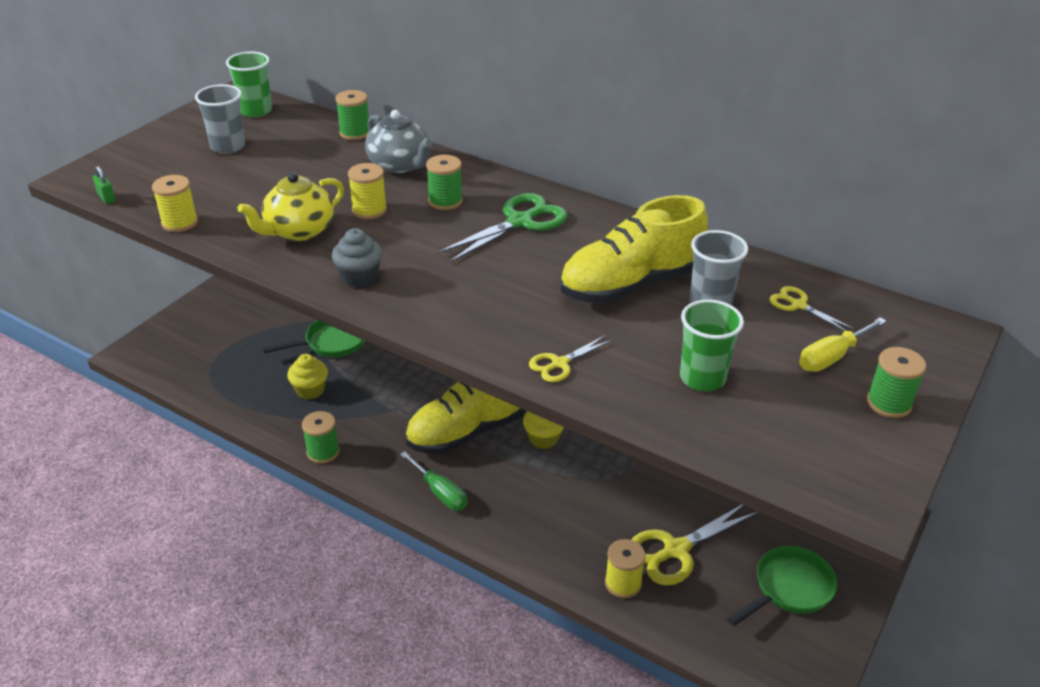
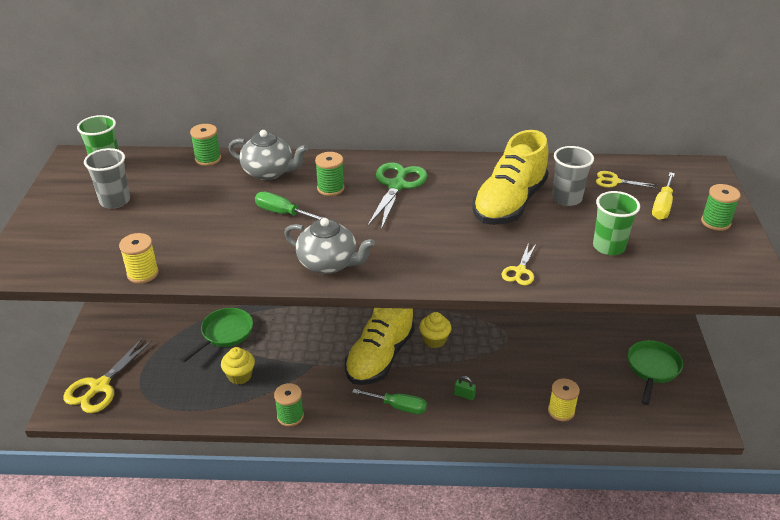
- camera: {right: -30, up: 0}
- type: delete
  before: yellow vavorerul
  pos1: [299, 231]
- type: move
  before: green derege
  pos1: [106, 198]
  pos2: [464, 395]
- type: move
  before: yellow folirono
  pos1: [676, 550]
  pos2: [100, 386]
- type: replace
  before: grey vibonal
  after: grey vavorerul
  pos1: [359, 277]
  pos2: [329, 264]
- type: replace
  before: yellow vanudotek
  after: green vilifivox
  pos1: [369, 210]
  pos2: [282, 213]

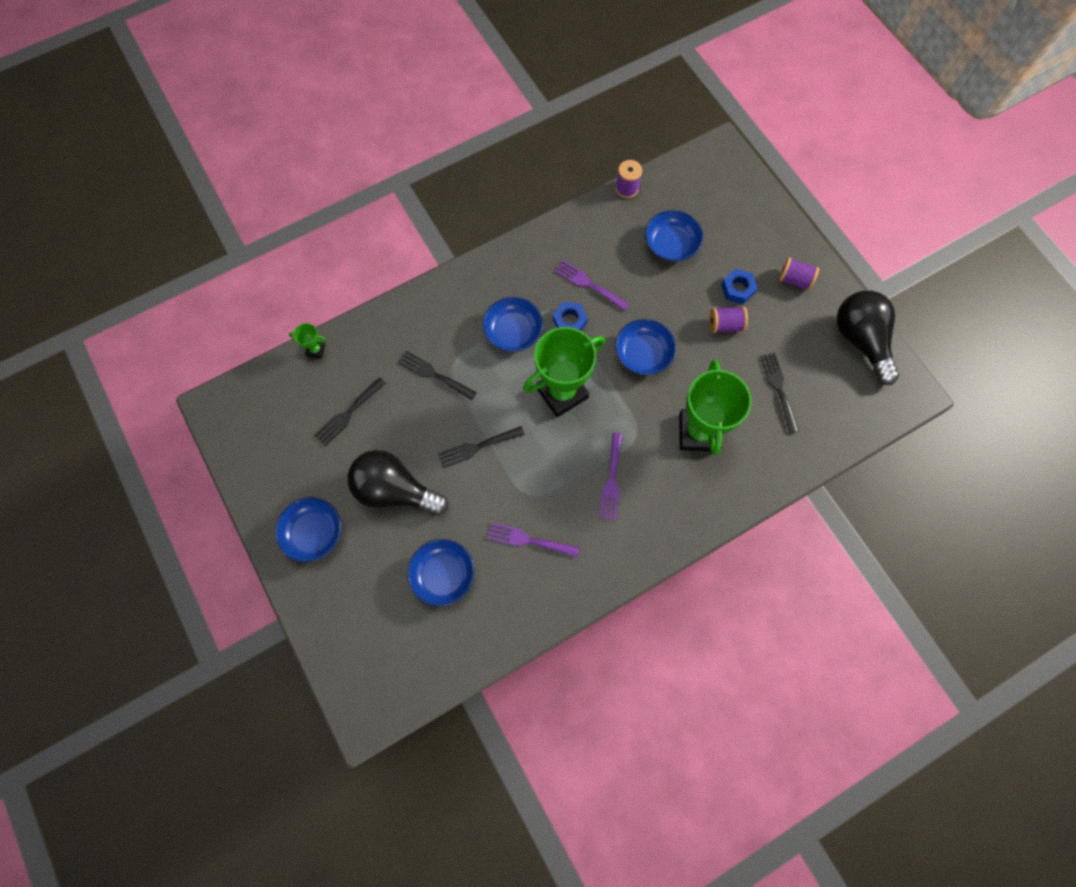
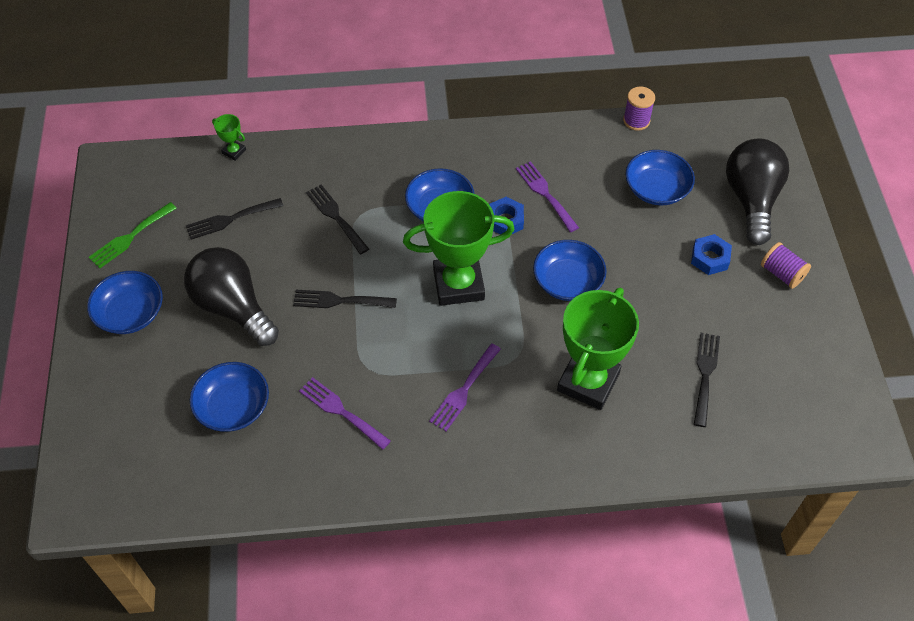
- camera: {right: 25, up: -15}
- type: delete
  before: purple vanudotek
  pos1: [725, 325]
- type: insert
  after: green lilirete
  pos2: [130, 237]
- type: move
  before: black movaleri
  pos1: [861, 340]
  pos2: [751, 200]

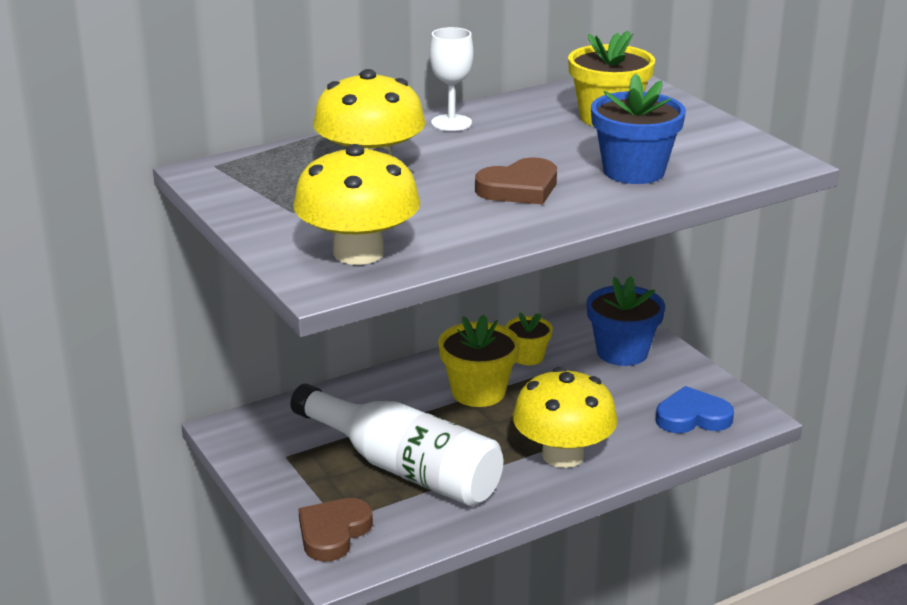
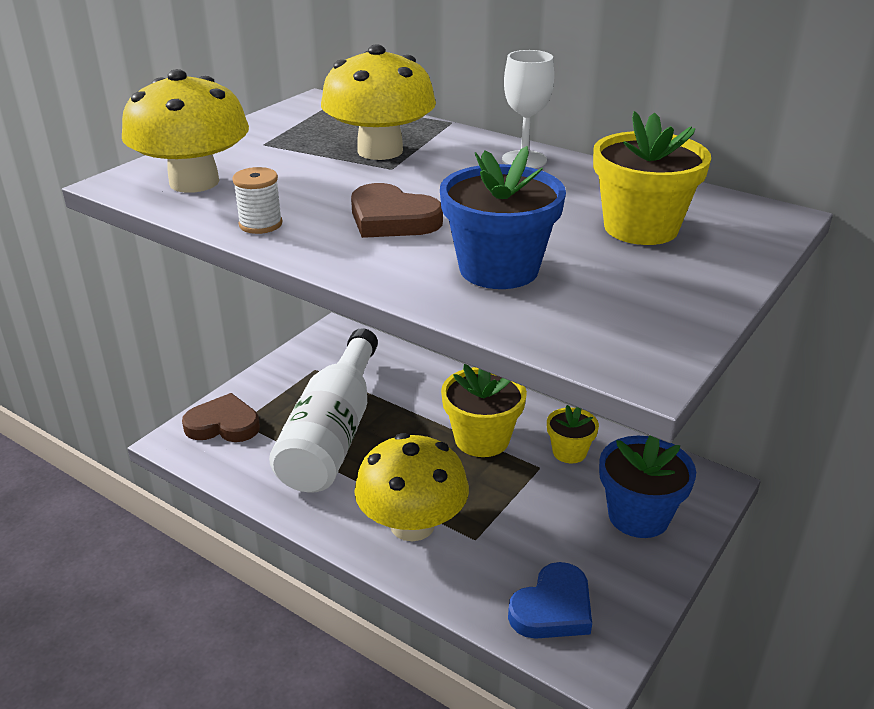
- camera: {right: 65, up: 5}
- type: insert
  after: white vanudotek
  pos2: [260, 224]
- type: rotate
  before: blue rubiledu
  pos1: [692, 417]
  pos2: [553, 608]
  turn: 75

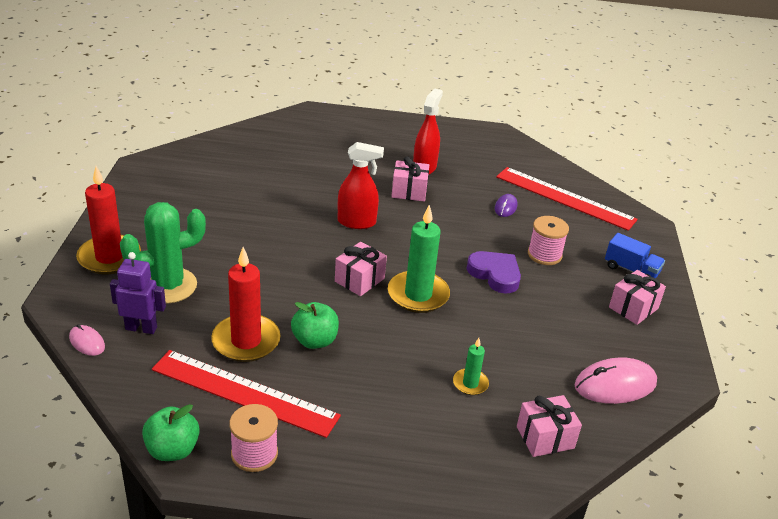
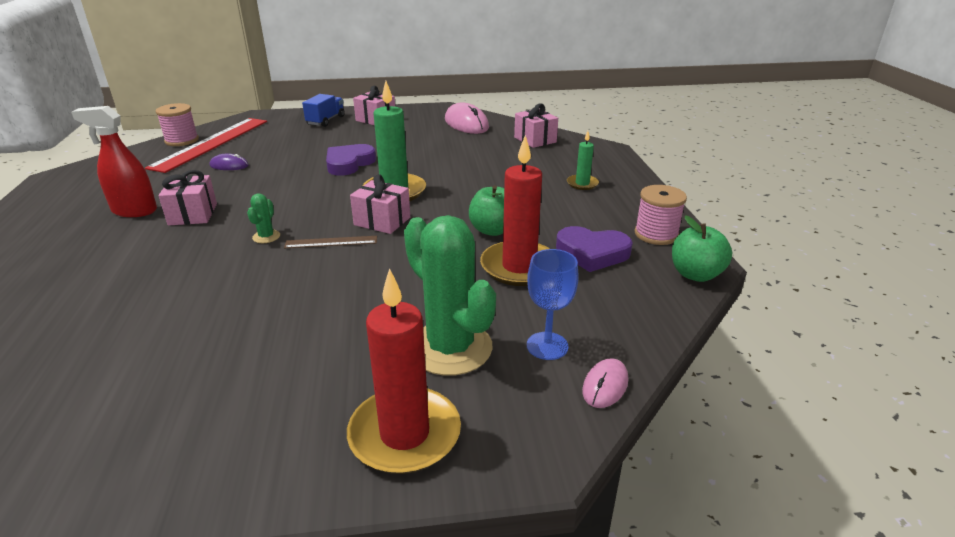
- camera: {right: -100, up: -5}
- type: insert
  after: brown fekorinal
  pos2: [331, 242]
- type: move
  before: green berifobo
  pos1: [470, 383]
  pos2: [582, 184]
- type: move
  before: pink vanudotek
  pos1: [544, 255]
  pos2: [182, 140]
- type: replace
  before: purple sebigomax
  after: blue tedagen
  pos1: [141, 328]
  pos2: [547, 346]
- type: replace
  before: red fekorinal
  after: purple rubiledu
  pos1: [244, 393]
  pos2: [592, 253]
- type: replace
  before: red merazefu
  after: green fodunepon
  pos1: [357, 222]
  pos2: [266, 237]

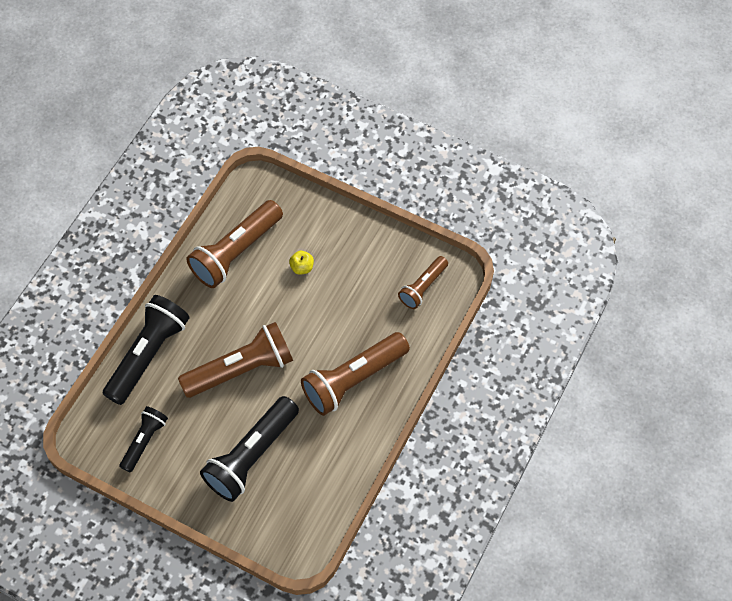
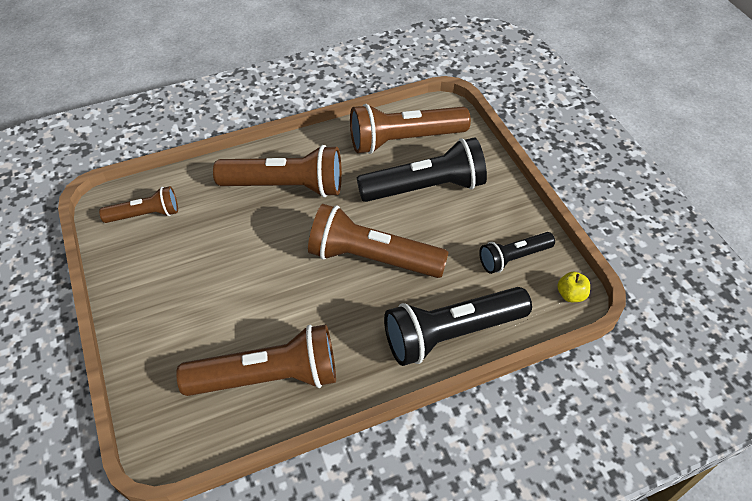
- camera: {right: -140, up: -10}
- type: insert
  after: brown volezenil
  pos2: [404, 140]
- type: move
  before: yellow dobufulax
  pos1: [302, 267]
  pos2: [571, 294]

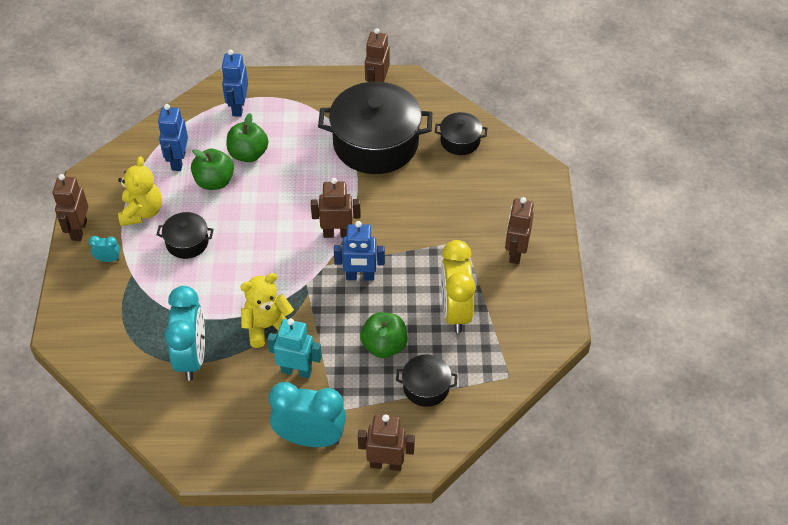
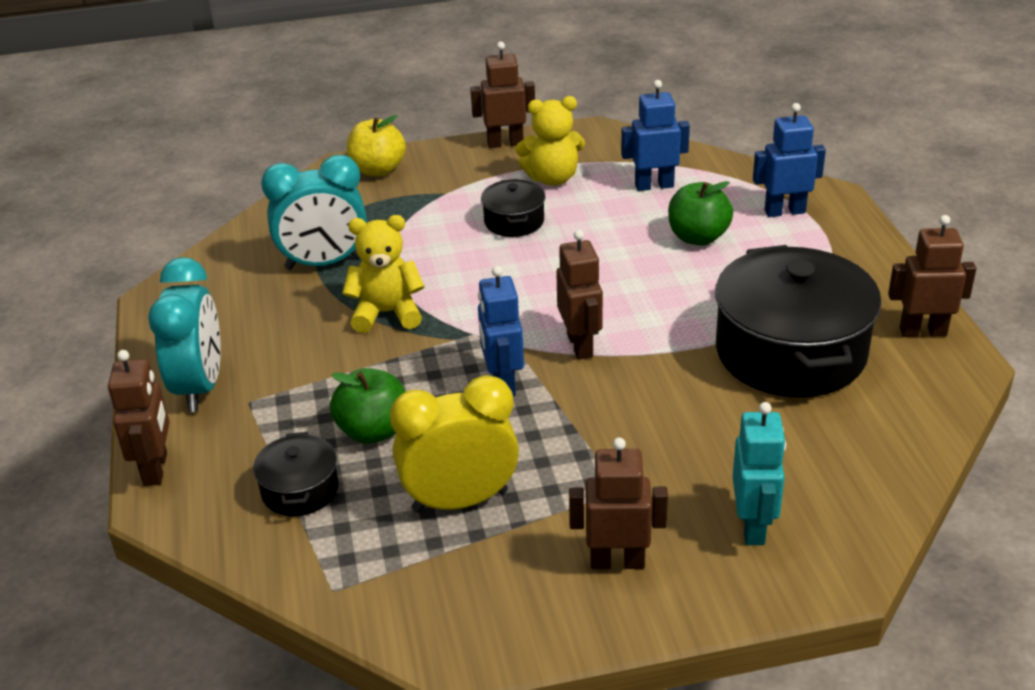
- camera: {right: 80, up: -15}
- type: delete
  before: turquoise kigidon
  pos1: [108, 259]
- type: delete
  before: green dobufulax
  pos1: [214, 182]
- type: delete
  before: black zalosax
  pos1: [460, 141]
- type: insert
  after: yellow dobufulax
  pos2: [378, 170]
- type: move
  before: turquoise sebigomax
  pos1: [296, 371]
  pos2: [753, 526]
- type: rotate
  before: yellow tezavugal
  pos1: [267, 326]
  pos2: [387, 313]
  turn: -60

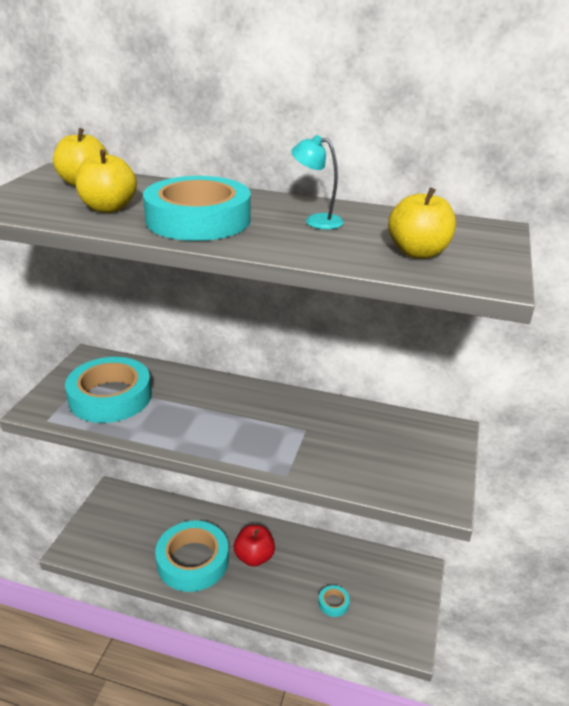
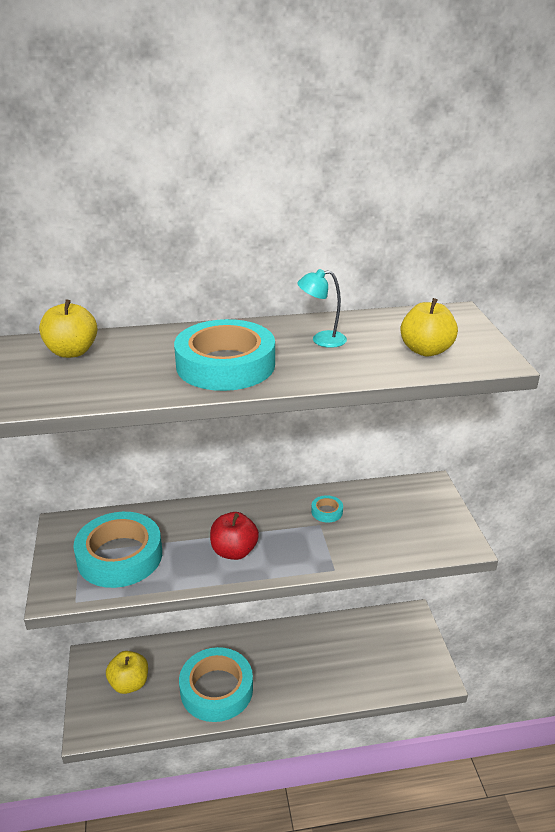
- camera: {right: -25, up: 0}
- type: move
  before: yellow dobufulax
  pos1: [108, 208]
  pos2: [129, 683]
- type: move
  before: red dobufulax
  pos1: [254, 557]
  pos2: [234, 551]
- type: move
  before: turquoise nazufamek
  pos1: [333, 603]
  pos2: [327, 511]

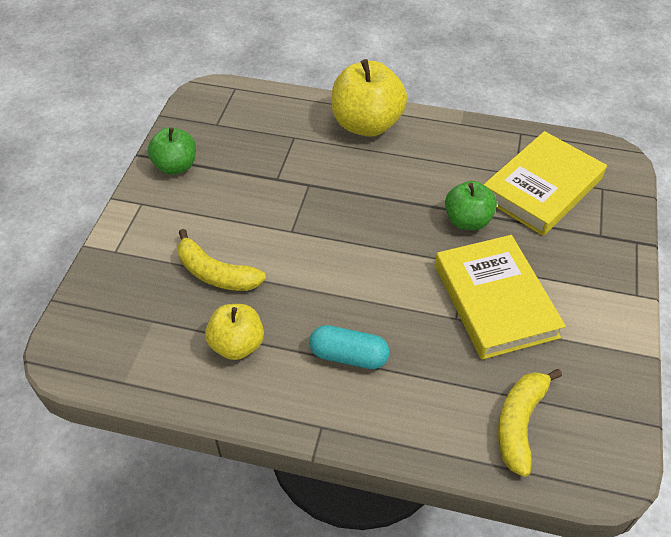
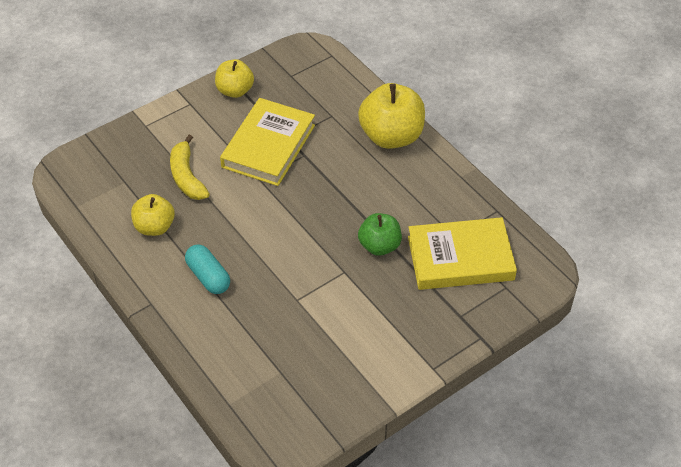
- camera: {right: 40, up: 0}
- type: delete
  before: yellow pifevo
  pos1: [519, 423]
- type: move
  before: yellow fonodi
  pos1: [495, 300]
  pos2: [268, 146]
- type: recolor
  before: green dobufulax
  after: yellow dobufulax
  pos1: [176, 166]
  pos2: [235, 91]

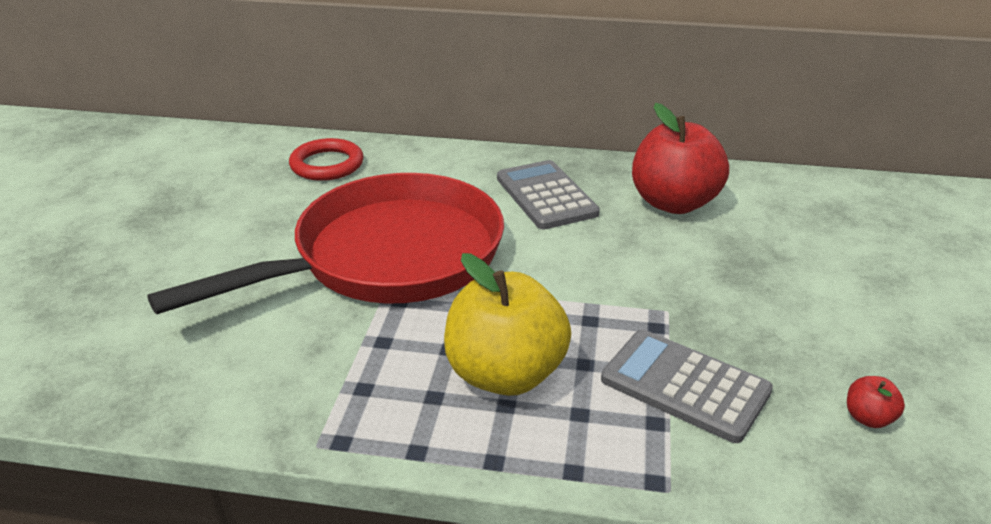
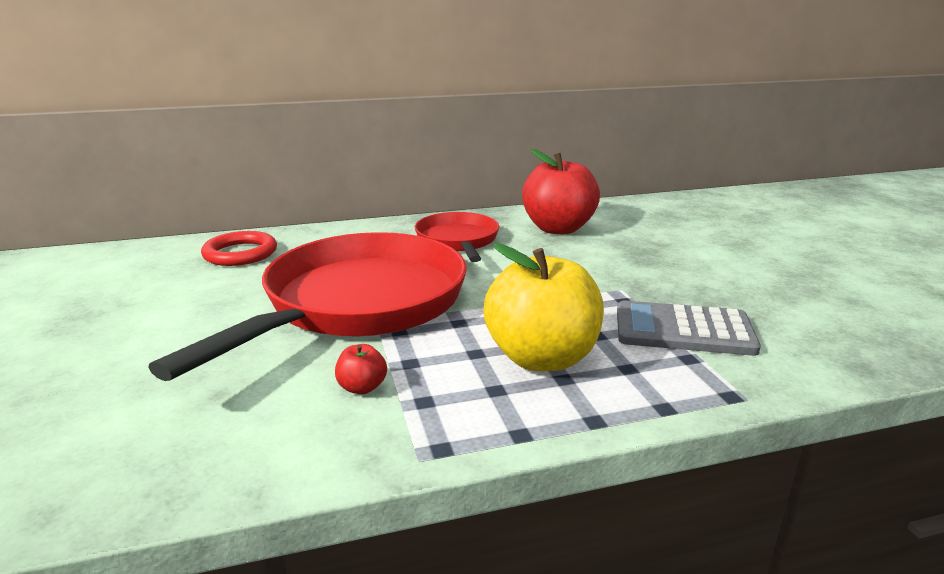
- camera: {right: -25, up: -10}
- type: move
  before: red dobufulax
  pos1: [868, 418]
  pos2: [362, 387]
- type: replace
  before: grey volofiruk
  after: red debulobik
  pos1: [546, 196]
  pos2: [458, 241]

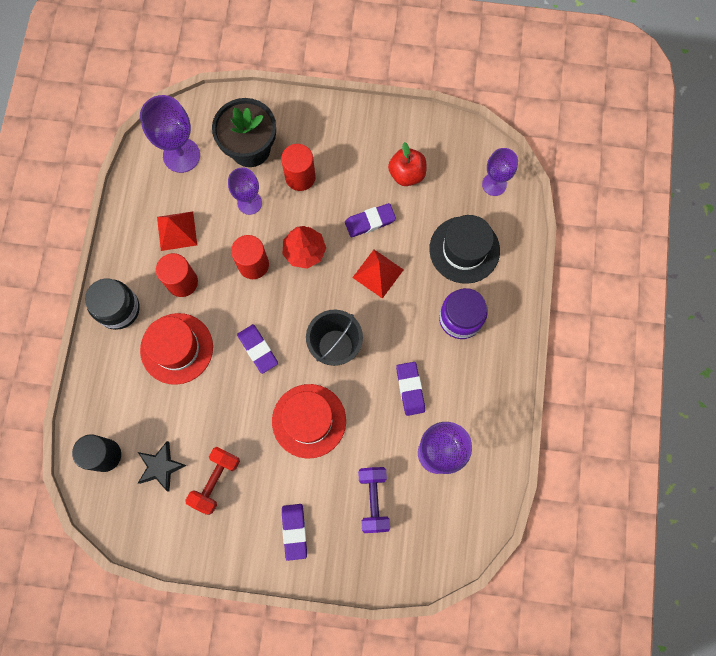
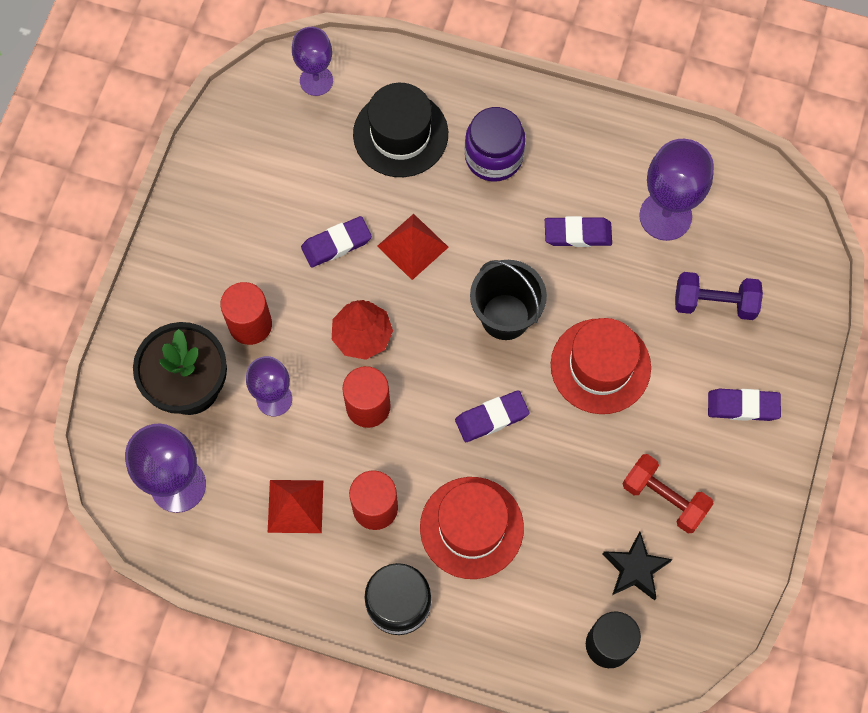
- camera: {right: -80, up: -5}
- type: delete
  before: red dobufulax
  pos1: [406, 174]
- type: rotate
  before: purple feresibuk
  pos1: [370, 221]
  pos2: [336, 244]
  turn: 75

